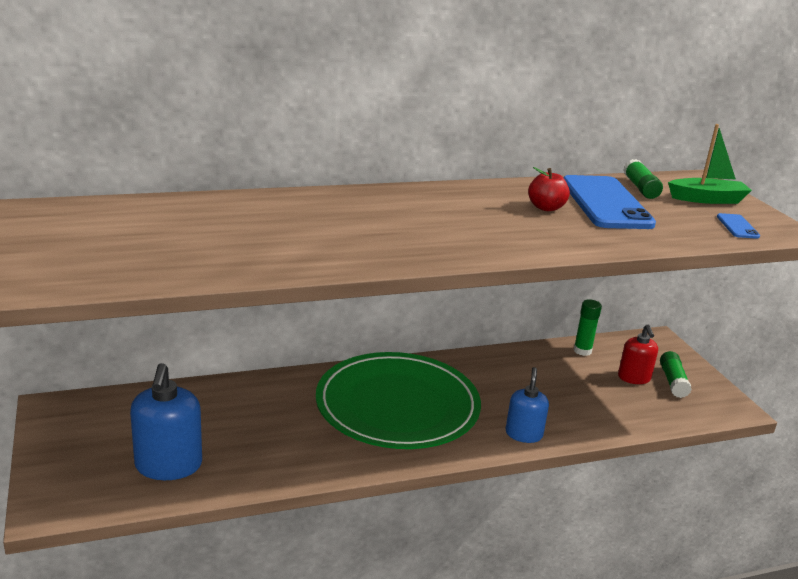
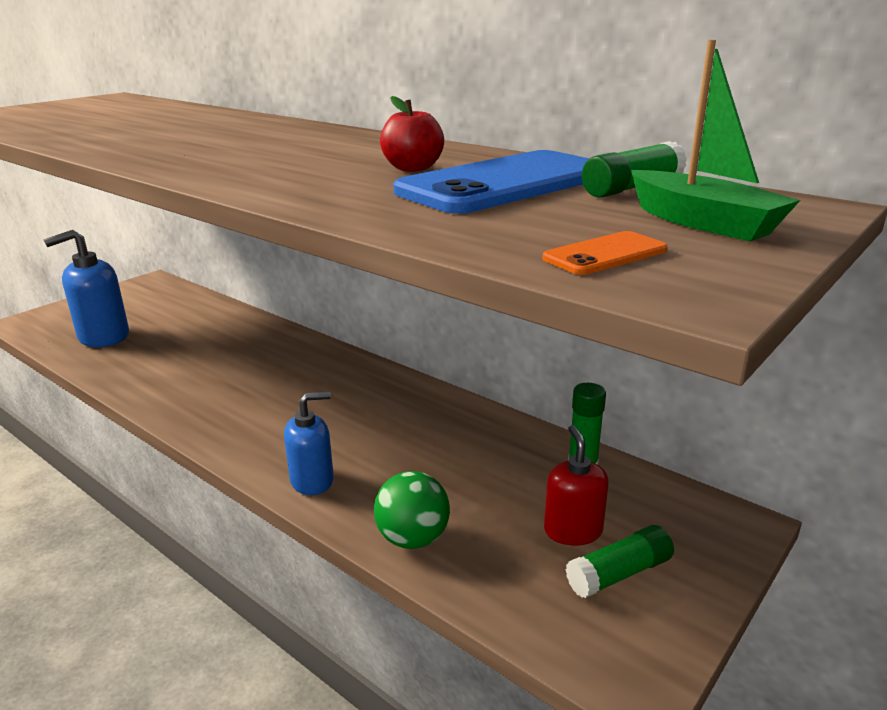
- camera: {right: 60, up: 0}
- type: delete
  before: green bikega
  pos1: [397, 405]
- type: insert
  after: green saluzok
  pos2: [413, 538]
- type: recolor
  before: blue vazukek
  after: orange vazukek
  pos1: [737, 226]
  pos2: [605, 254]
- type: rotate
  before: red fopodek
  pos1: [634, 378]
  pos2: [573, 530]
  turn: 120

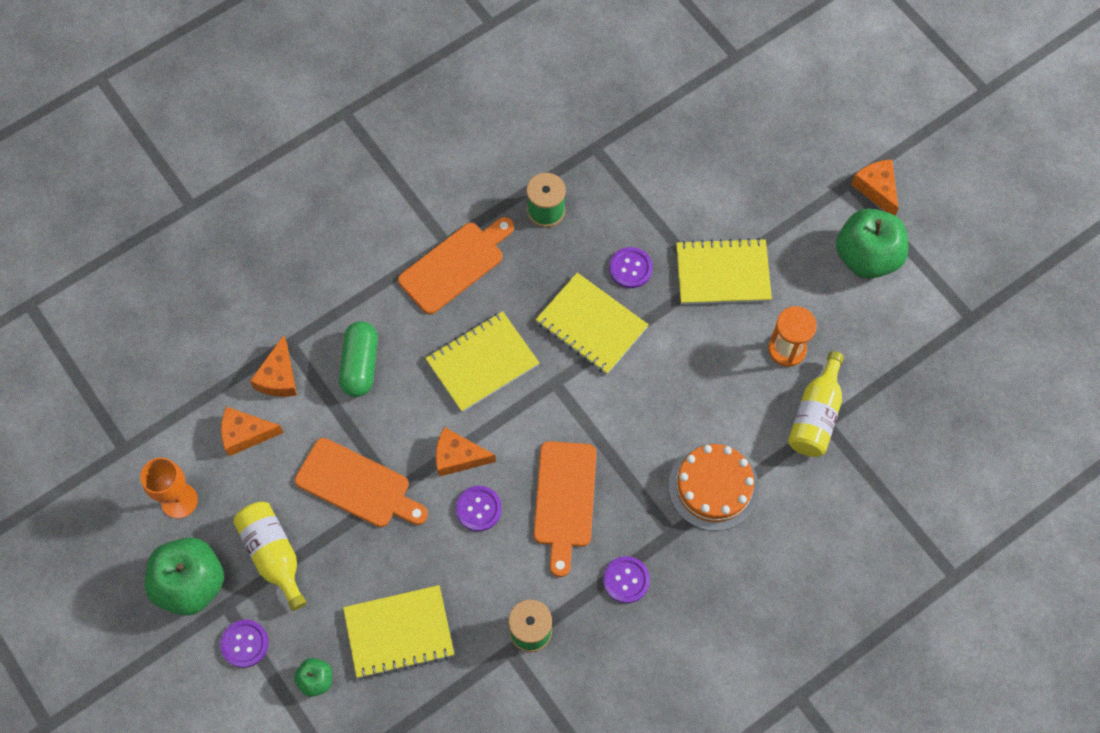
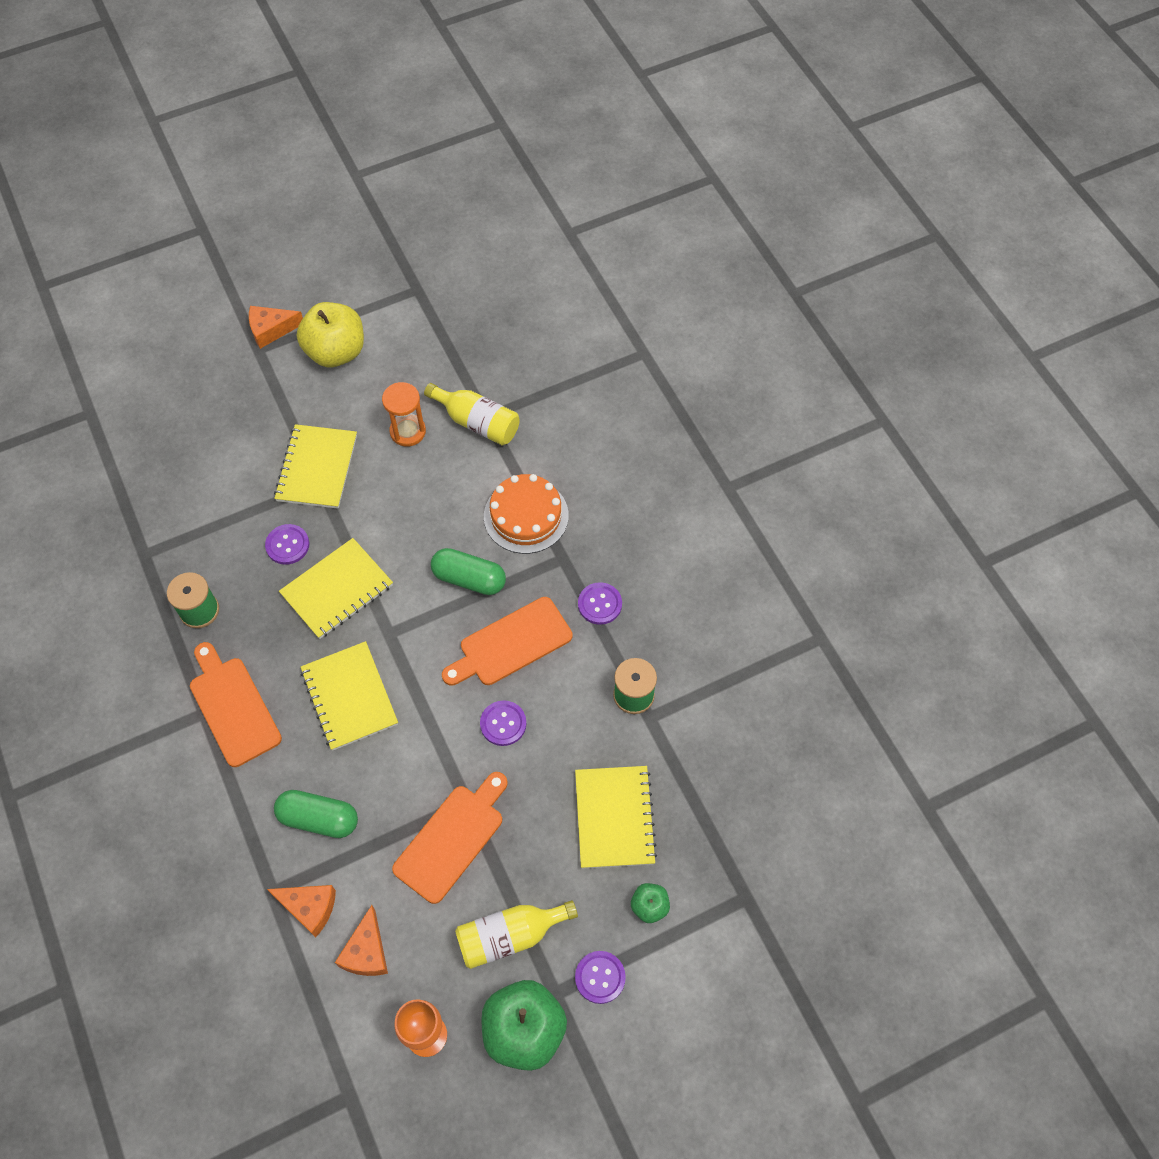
- camera: {right: -80, up: -5}
- type: delete
  before: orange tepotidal
  pos1: [458, 457]
- type: insert
  after: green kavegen
  pos2: [469, 579]
- type: recolor
  before: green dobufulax
  after: yellow dobufulax
  pos1: [866, 257]
  pos2: [336, 352]
- type: rotate
  before: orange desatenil
  pos1: [564, 500]
  pos2: [511, 644]
  turn: 135

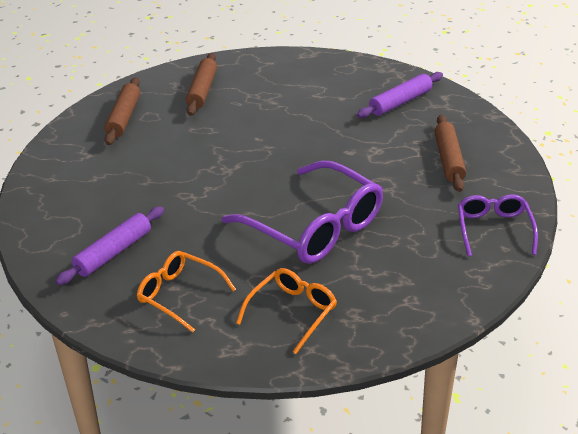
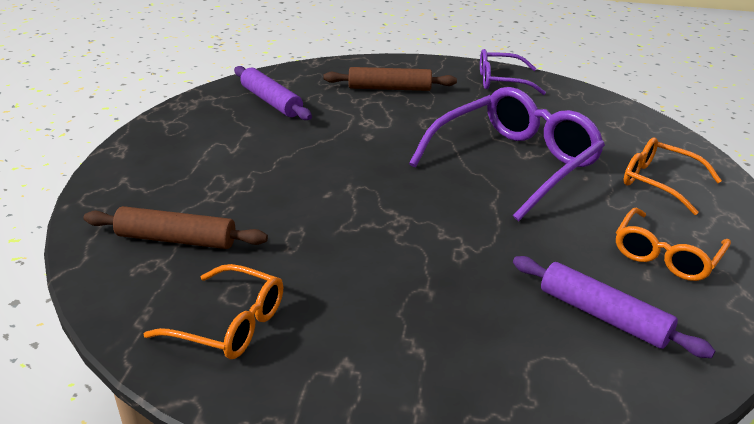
- camera: {right: -90, up: -5}
- type: replace
  before: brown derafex
  after: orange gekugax
  pos1: [123, 117]
  pos2: [230, 324]

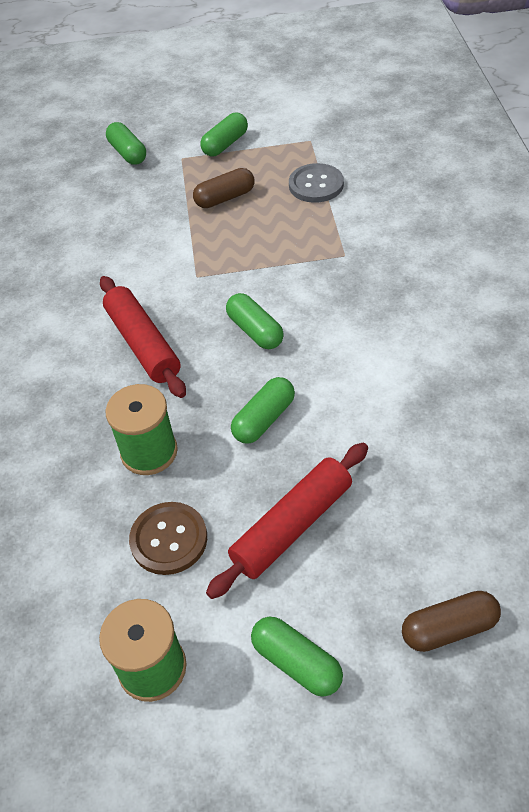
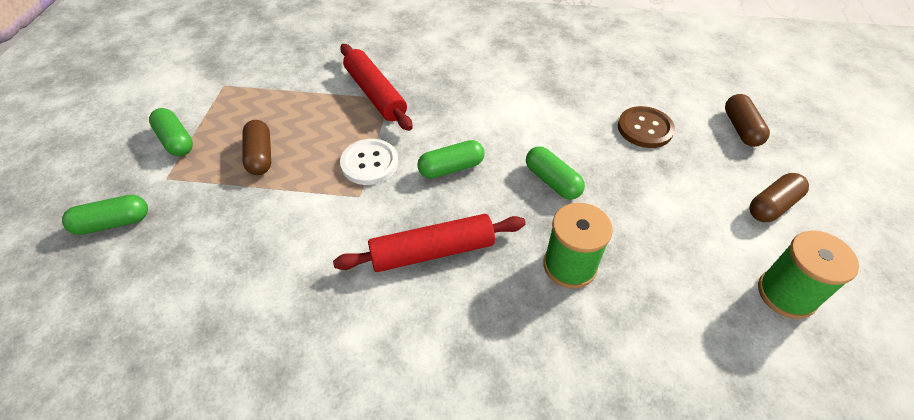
- camera: {right: -80, up: 0}
- type: delete
  before: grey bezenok
  pos1: [316, 185]
- type: insert
  after: white bezenok
  pos2: [369, 163]
- type: move
  before: brown bezenok
  pos1: [169, 539]
  pos2: [645, 128]
- type: move
  before: red derafex
  pos1: [292, 526]
  pos2: [375, 94]
- type: recolor
  before: green kavegen
  after: brown kavegen
  pos1: [296, 663]
  pos2: [772, 206]

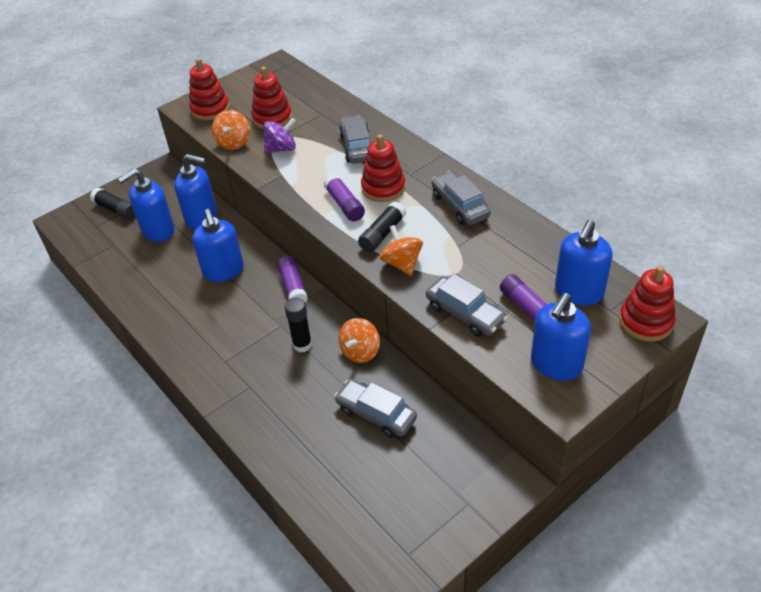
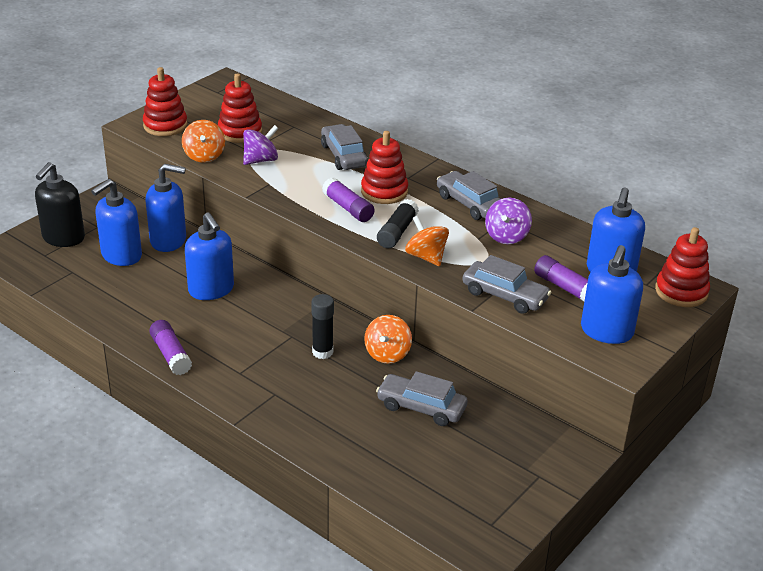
- camera: {right: -15, up: -10}
- type: insert
  after: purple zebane
  pos2: [506, 236]
- type: move
  before: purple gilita
  pos1: [293, 286]
  pos2: [171, 355]
- type: replace
  before: black gilita
  after: black fopodek
  pos1: [116, 210]
  pos2: [63, 238]

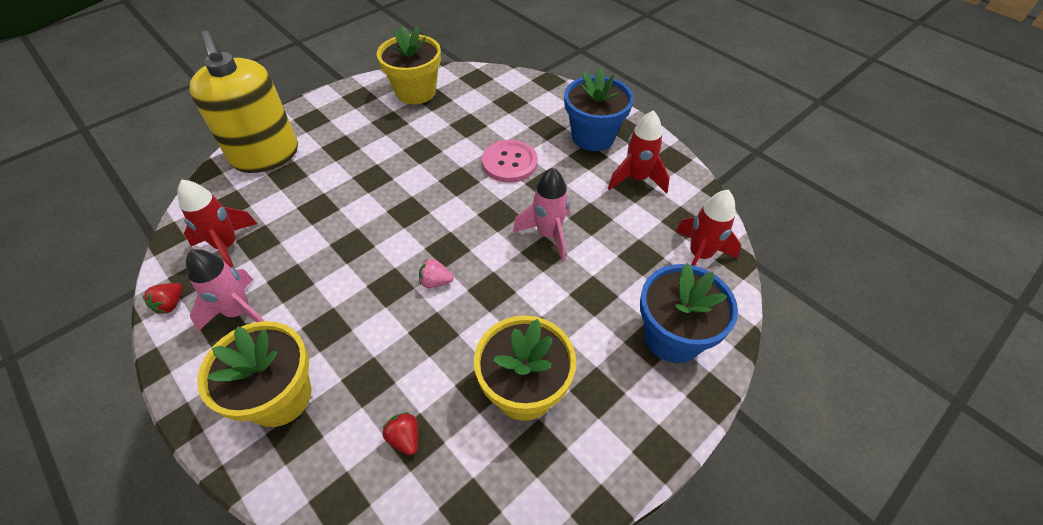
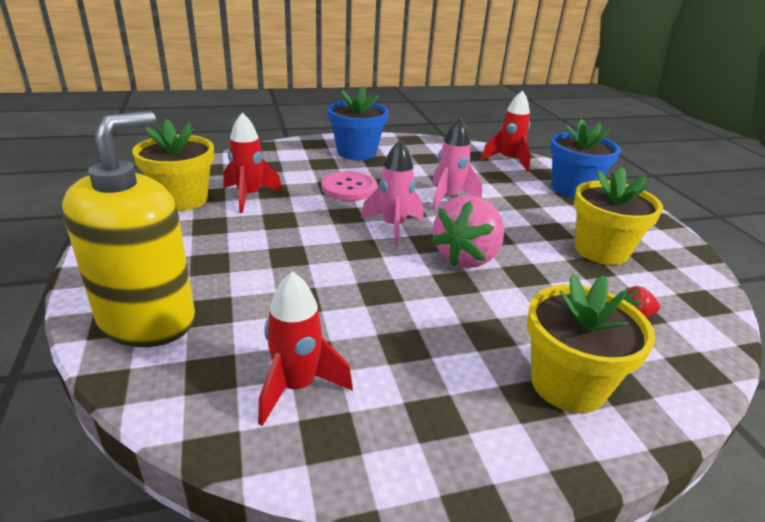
- camera: {right: -65, up: -20}
- type: delete
  before: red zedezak
  pos1: [171, 304]
- type: move
  before: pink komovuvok
  pos1: [239, 312]
  pos2: [393, 227]
- type: move
  before: red komovuvok
  pos1: [636, 179]
  pos2: [249, 197]
- type: rotate
  before: yellow fopodek
  pos1: [265, 155]
  pos2: [147, 320]
  turn: -60
- type: resize
  before: pink zedezak
  pos1: [436, 282]
  pos2: [466, 257]
  scale: 2.35

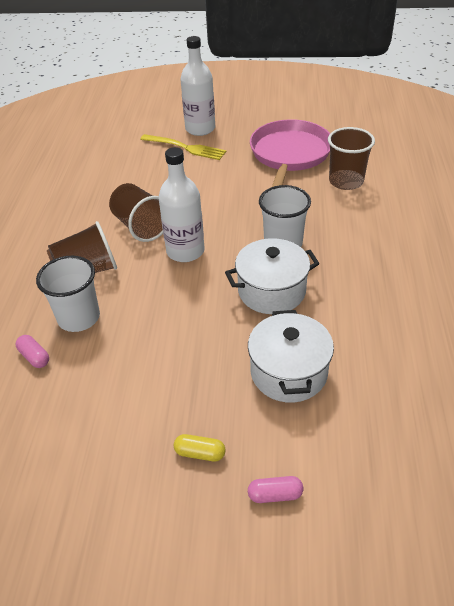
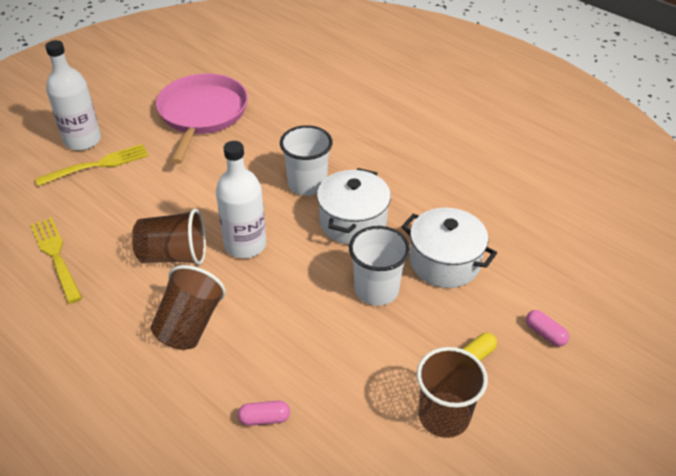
- camera: {right: -55, up: 0}
- type: insert
  after: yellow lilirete
  pos2: [56, 256]
- type: move
  before: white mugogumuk
  pos1: [79, 317]
  pos2: [376, 290]
- type: move
  before: brown mugogumuk
  pos1: [346, 181]
  pos2: [444, 416]
- type: rotate
  before: pink kavegen
  pos1: [275, 494]
  pos2: [545, 334]
  turn: -75
- type: rotate
  before: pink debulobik
  pos1: [289, 154]
  pos2: [202, 114]
  turn: 45

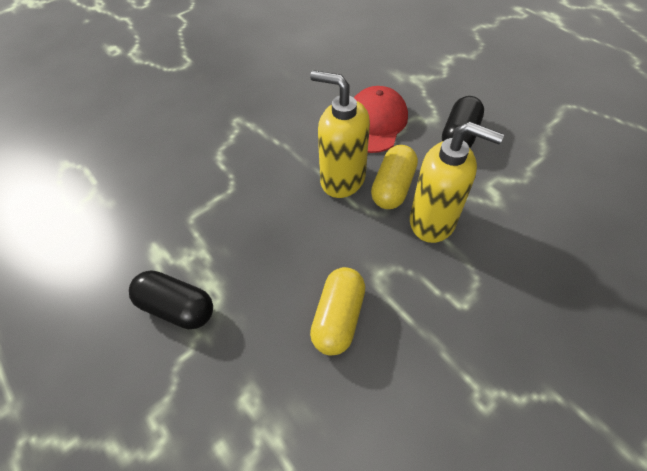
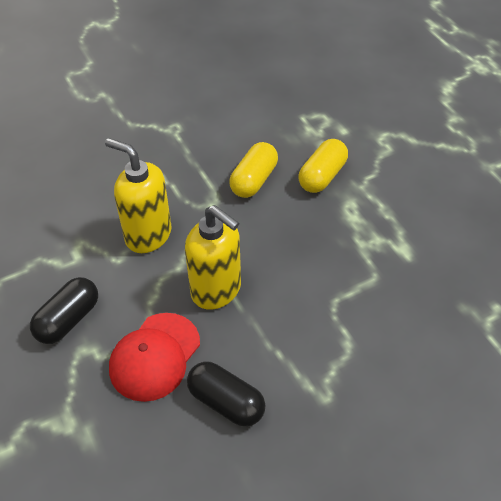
- camera: {right: -170, up: -5}
- type: move
  before: black kavegen
  pos1: [177, 307]
  pos2: [226, 402]
- type: move
  before: yellow kavegen
  pos1: [393, 187]
  pos2: [322, 176]

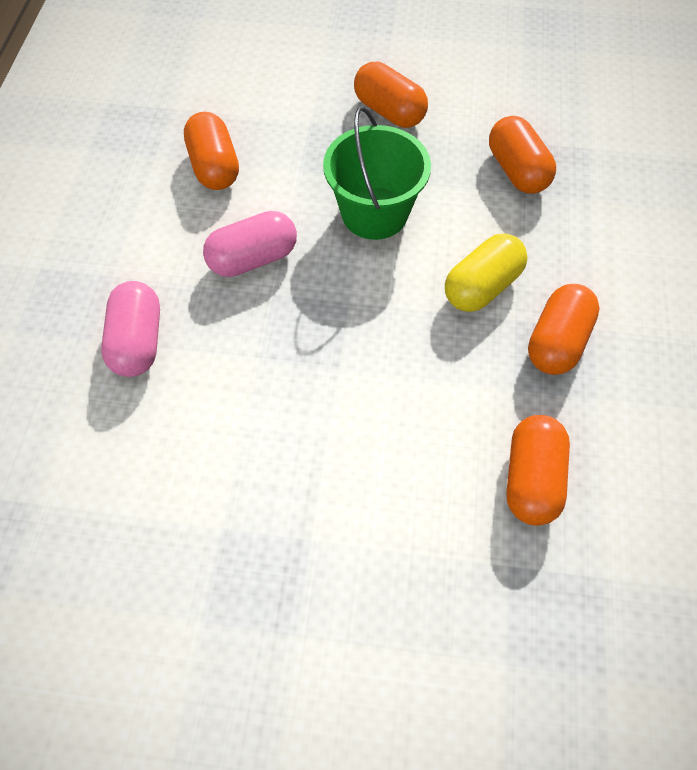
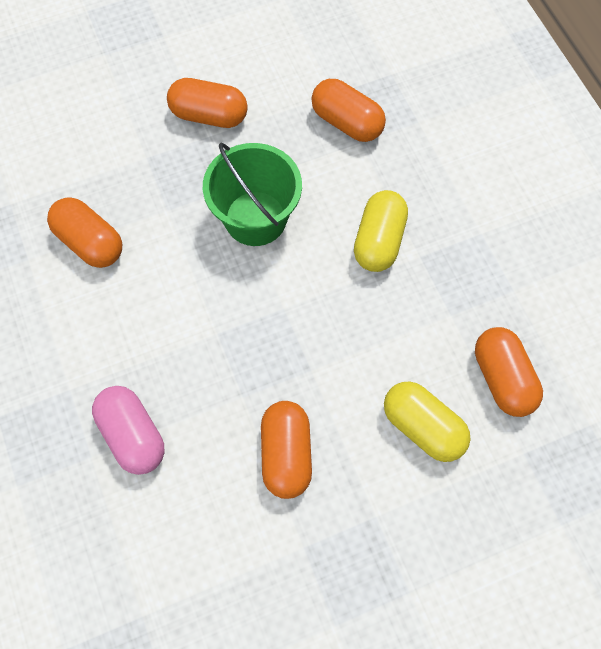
- camera: {right: -30, up: 5}
- type: delete
  before: pink kavegen
  pos1: [253, 258]
- type: insert
  after: yellow kavegen
  pos2: [423, 427]
- type: move
  before: orange kavegen
  pos1: [556, 341]
  pos2: [286, 454]

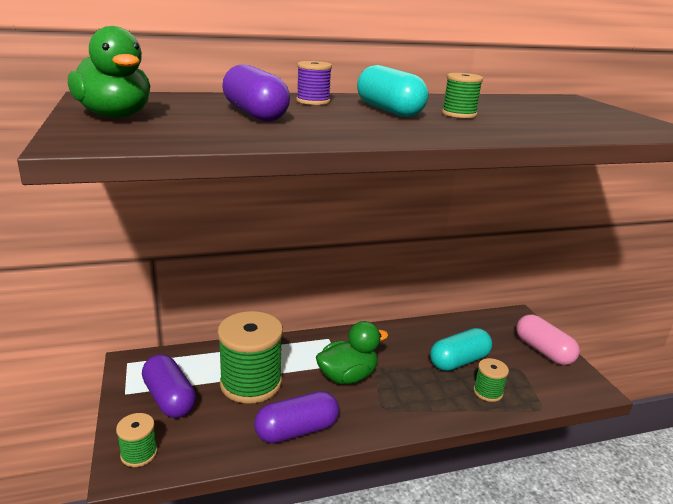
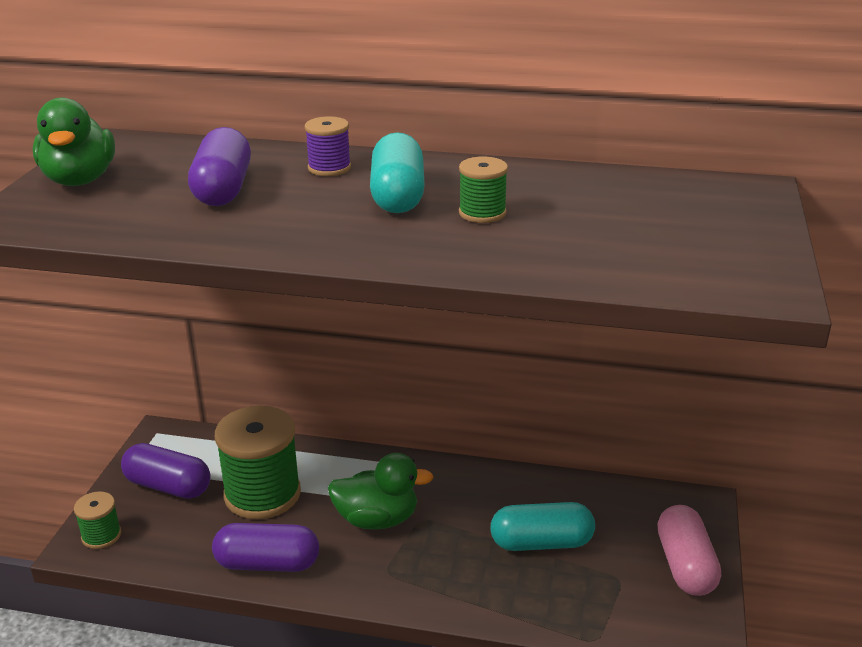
- camera: {right: 30, up: 5}
- type: delete
  before: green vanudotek
  pos1: [488, 392]
- type: rotate
  before: purple kavegen
  pos1: [169, 399]
  pos2: [168, 486]
  turn: -60

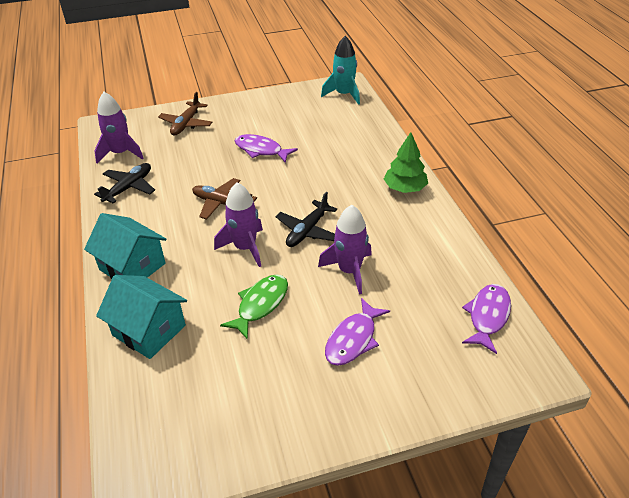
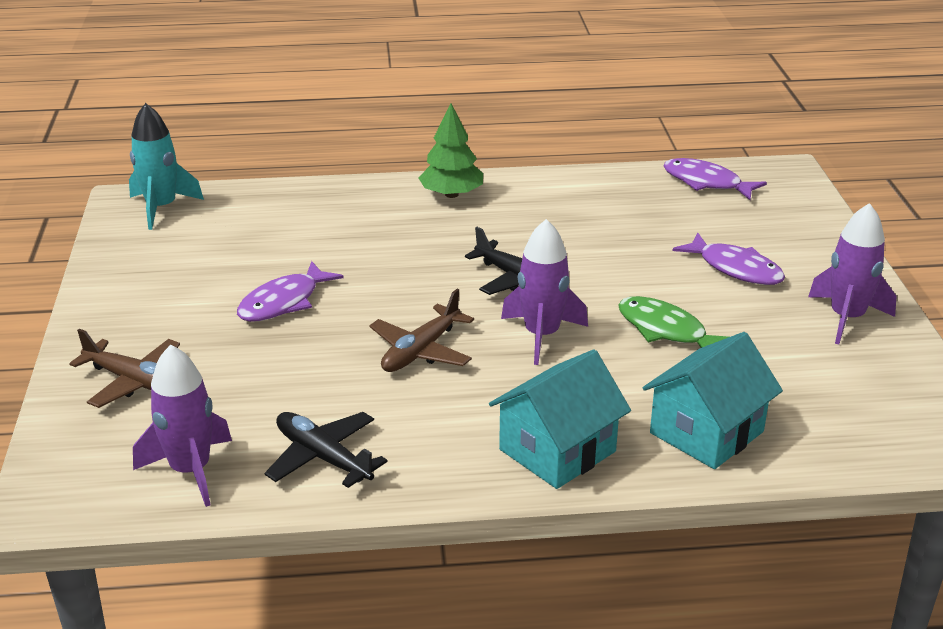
- camera: {right: -80, up: -10}
- type: move
  before: purple komovuvok
  pos1: [349, 271]
  pos2: [846, 318]

